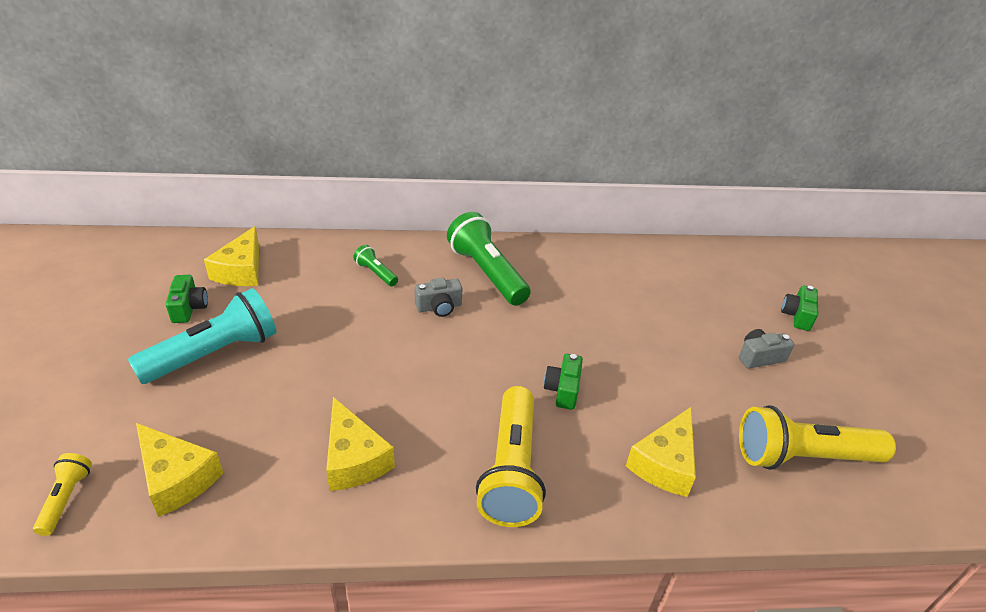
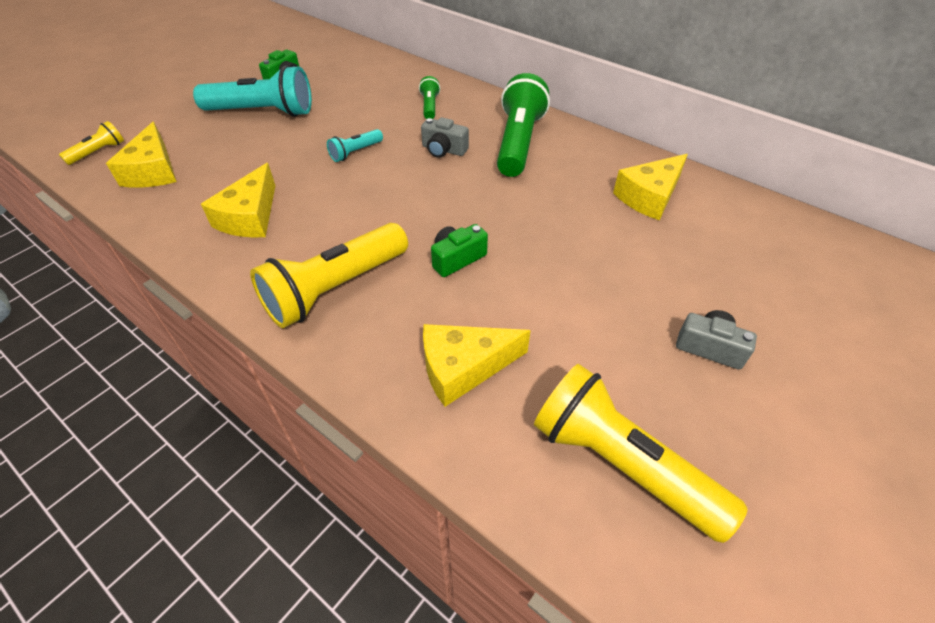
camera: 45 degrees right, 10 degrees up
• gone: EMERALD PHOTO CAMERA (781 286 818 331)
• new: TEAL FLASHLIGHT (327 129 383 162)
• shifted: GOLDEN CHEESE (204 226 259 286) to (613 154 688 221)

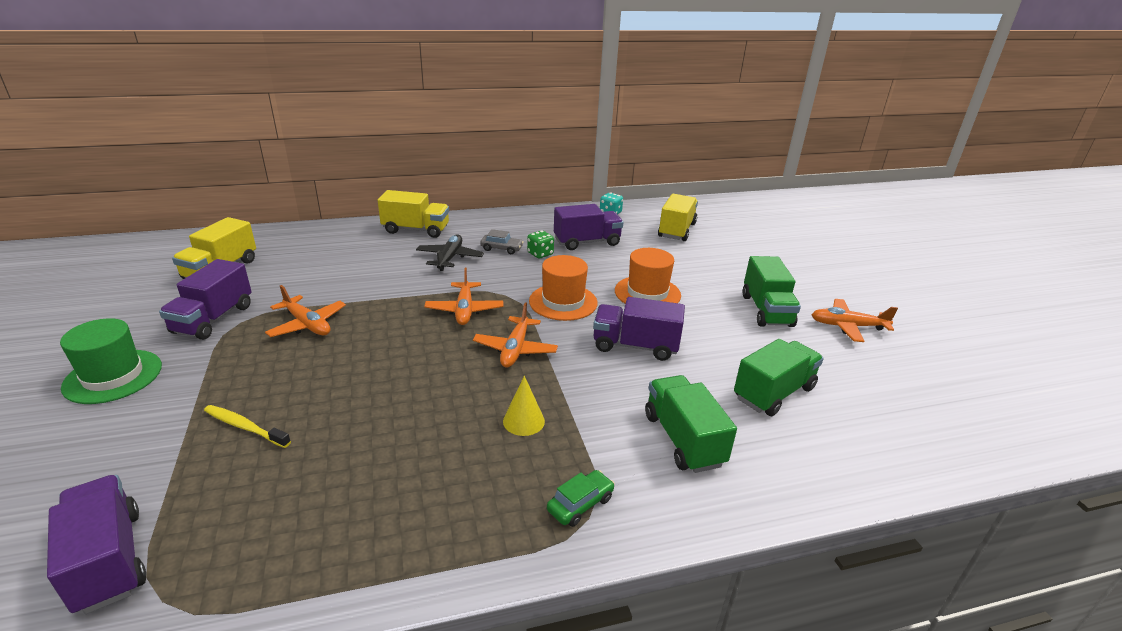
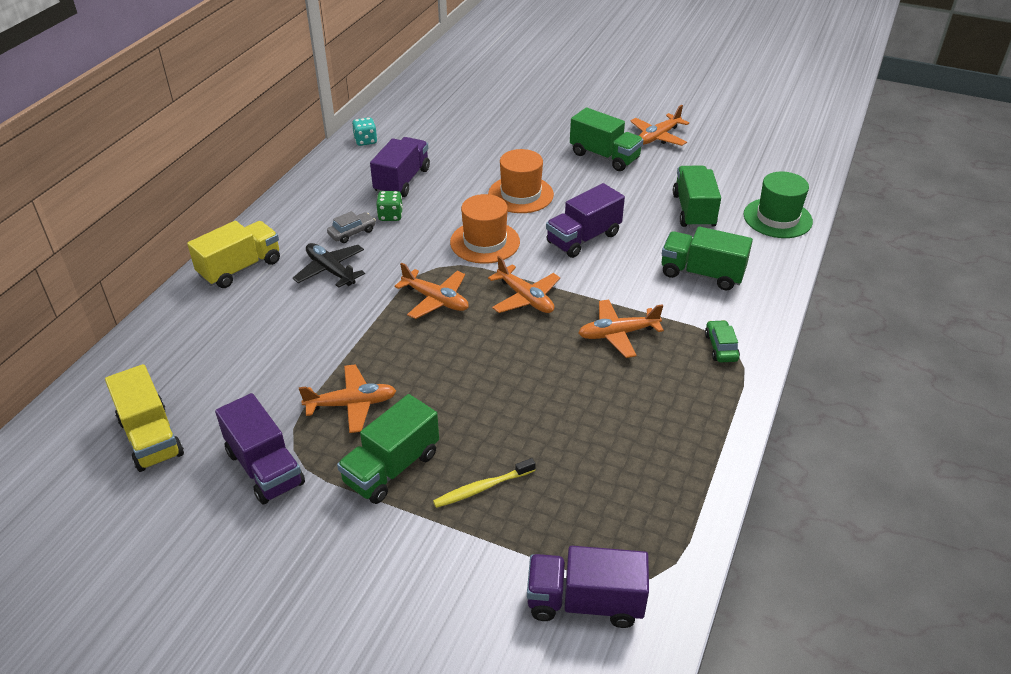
camera: 50 degrees left, 10 degrees up
• gone: GOLDEN TOY TRUCK (658 194 698 241)
• new: EMERALD TOY TRUCK (337 394 439 504)
• shifted: EMERALD TOP HAT (60 318 162 404) to (744 172 813 238)
• swapped: GOLDEN CONE (503 376 545 436) to ORANGE-COLOURED TOY PLANE (579 299 664 358)

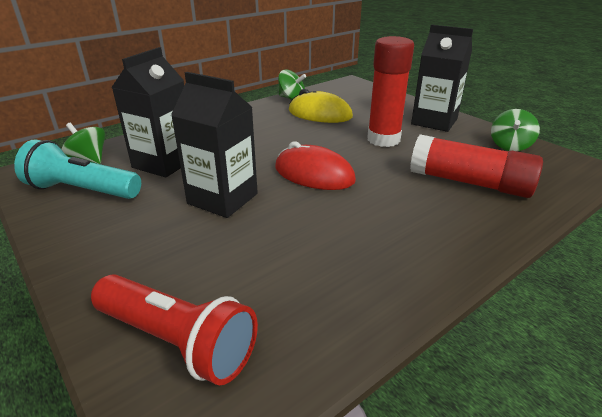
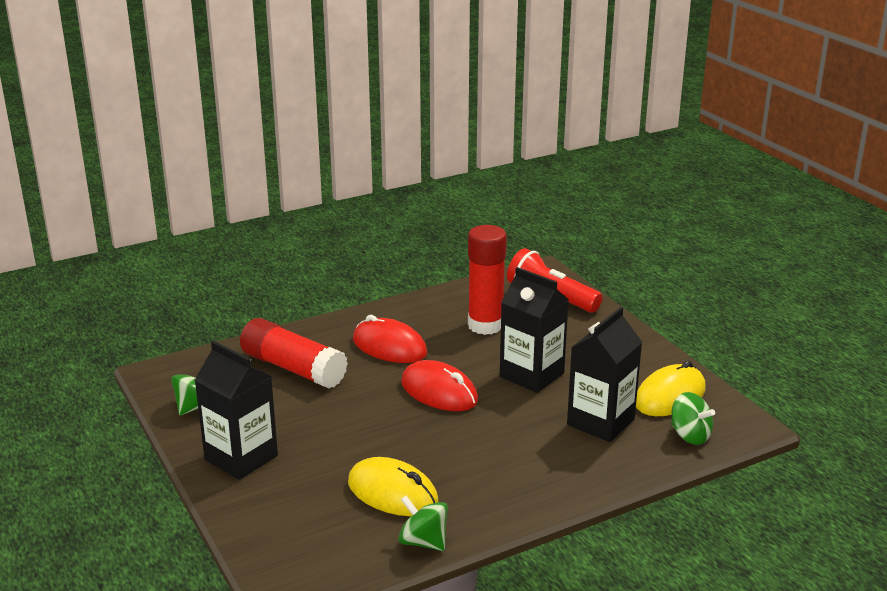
camera: 170 degrees left, 5 degrees down
• new: RED MOUSE (353 315 427 363)
• shifted: RED GLUE (367 36 414 147) to (468 225 507 335)
• swapped: TEAL FLASHLIGHT (14 139 141 199) to GOLDEN MOUSE (636 360 706 416)

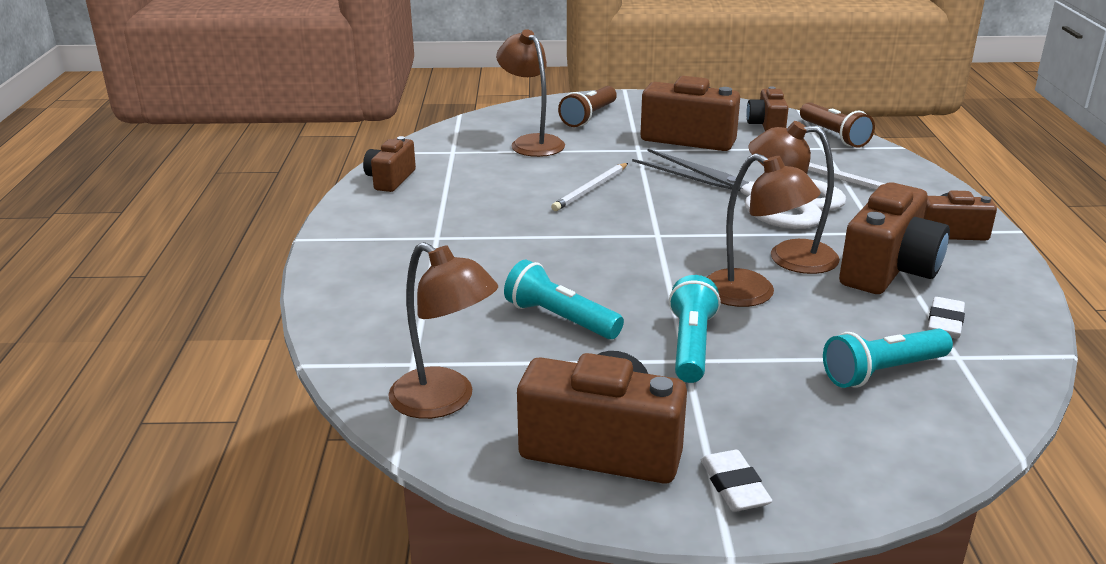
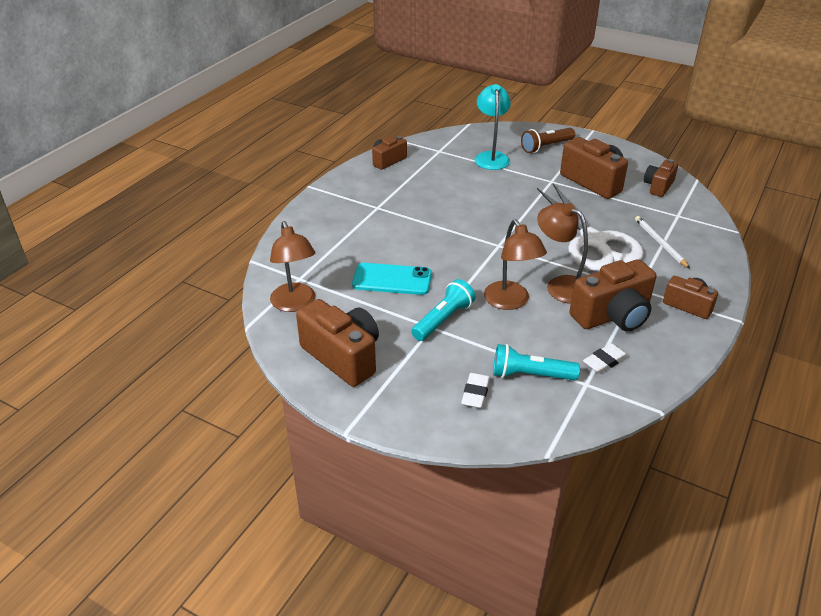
camera: 30 degrees right, 10 degrees up
• gone: SNOW-WHITE WOODEN PENCIL (551 163 628 211)
• gone: BROWN FLASHLIGHT (800 102 875 148)
• shifted: SNOW-WHITE ERASER (701 450 772 512) to (461 373 490 408)
• swapped: TEAL FLASHLIGHT (504 260 624 339) to TEAL MOBILE PHONE (352 263 432 295)
• repainted: BROWN DESK LAMP (496 29 565 157) to TEAL DESK LAMP (475 84 511 170)

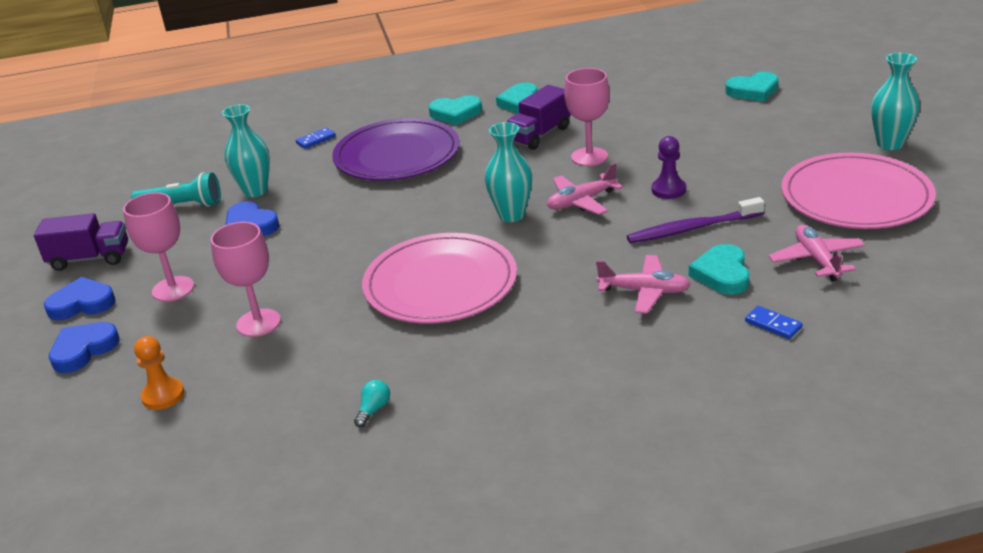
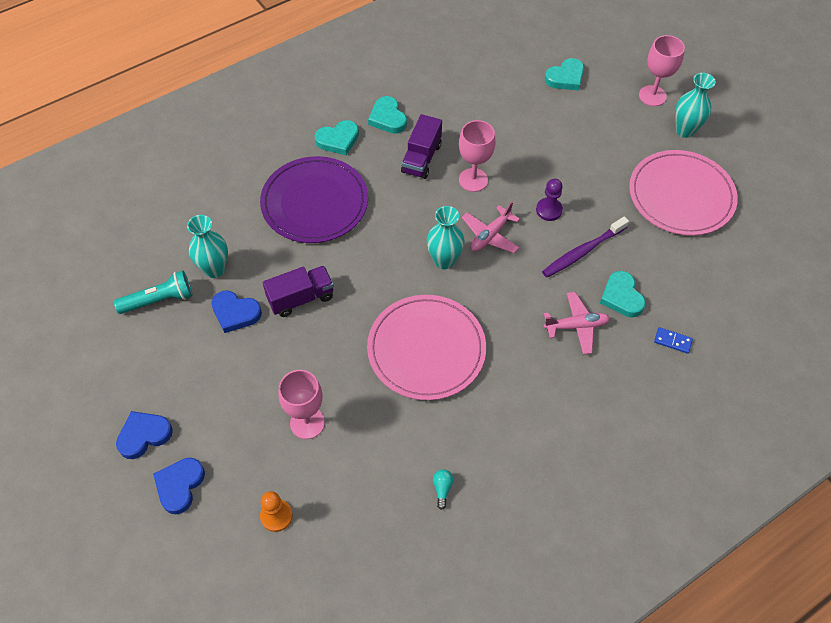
camera: 25 degrees left, 25 degrees up
• gone: ROYAL BLUE DOMINO TILE (296 128 336 149)
• gone: ROSY TOY PLANE (769 225 865 282)
• shifted: PURPLE TOY TRUCK (34 213 128 271) to (263 266 334 317)
• shifted: ROSY WINE GLASS (123 192 194 302) to (639 35 685 106)

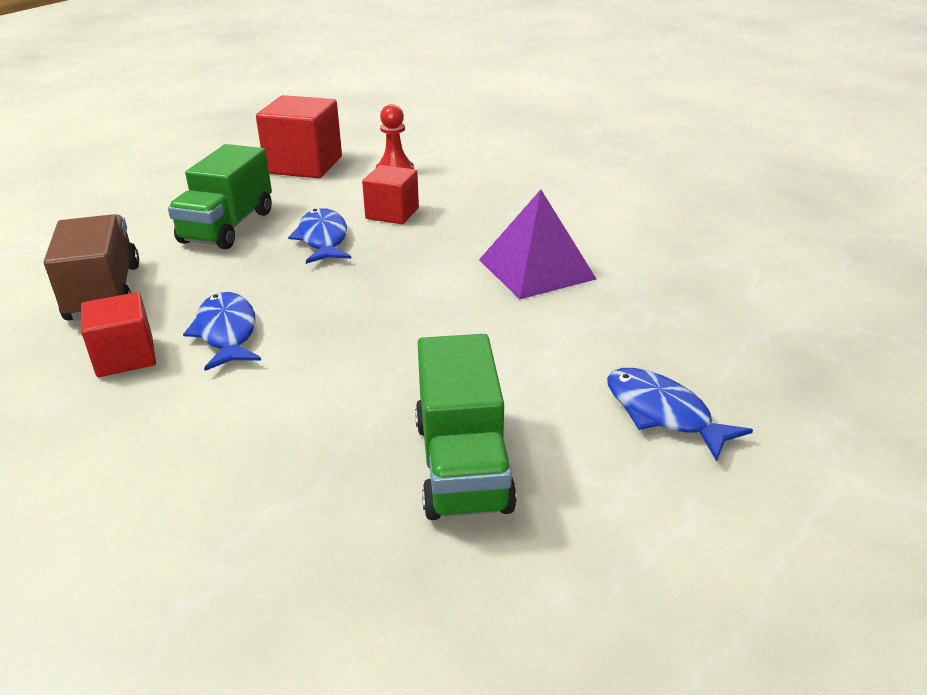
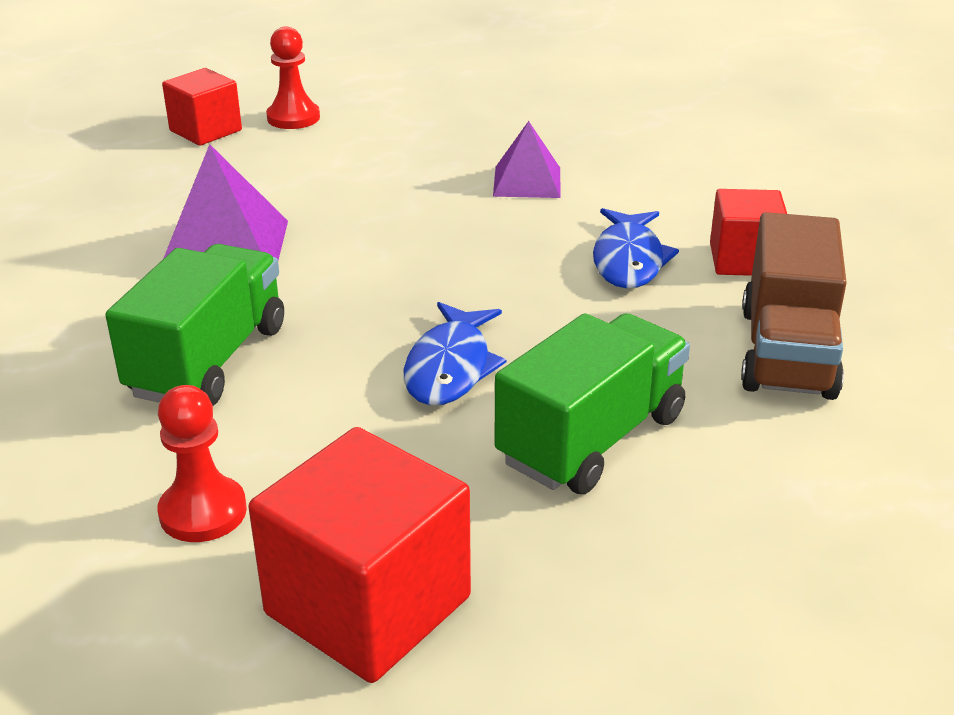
camera: 155 degrees left, 0 degrees up
• new: PURPLE PYRAMID SHAPE (493 121 560 198)
• shifted: RED BLOCK (362 165 419 224) to (162 68 242 146)
• shifted: EMERALD TOY TRUCK (415 334 517 520) to (105 244 284 406)
• swapped: ROYAL BLUE FISH FIGURE (607 368 753 462) to RED GAME PAWN (266 27 320 129)

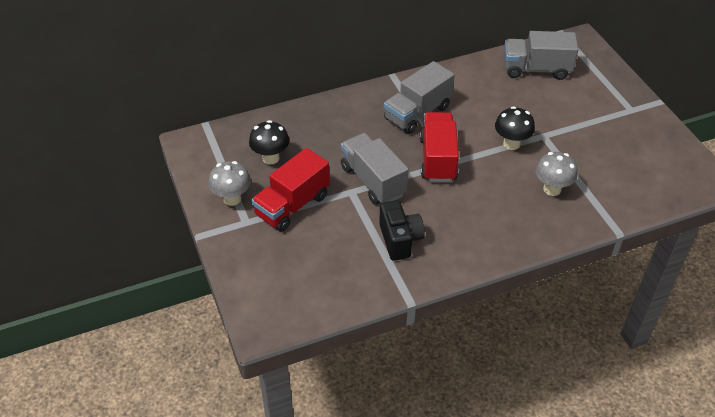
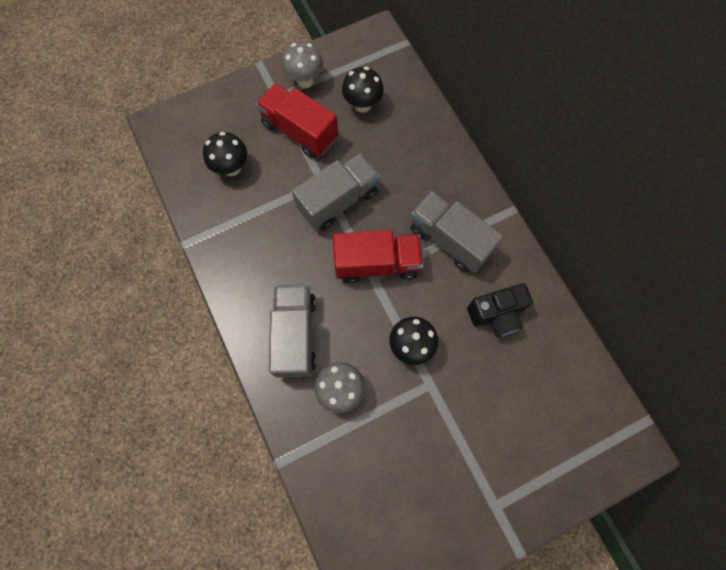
camera: 85 degrees right, 25 degrees up
• new: EBONY TOADSTOOL (203 132 247 176)
• shifted: EBONY PHOTO CAMERA (379 200 425 261) to (467 283 533 337)
• shifted: GRAY TOY TRUCK (504 31 579 80) to (269 284 316 378)

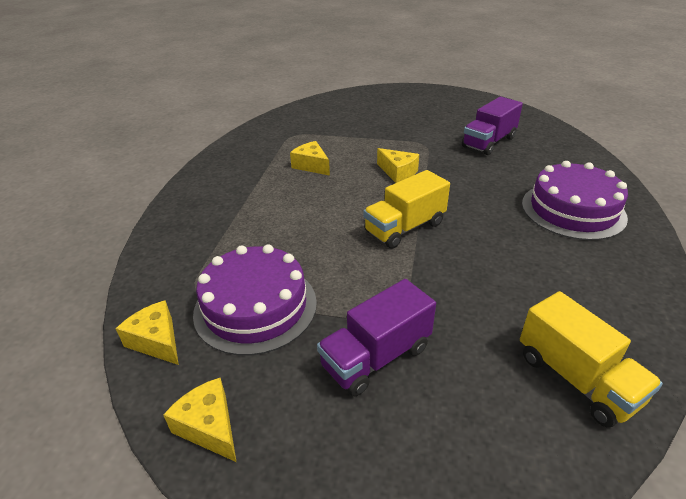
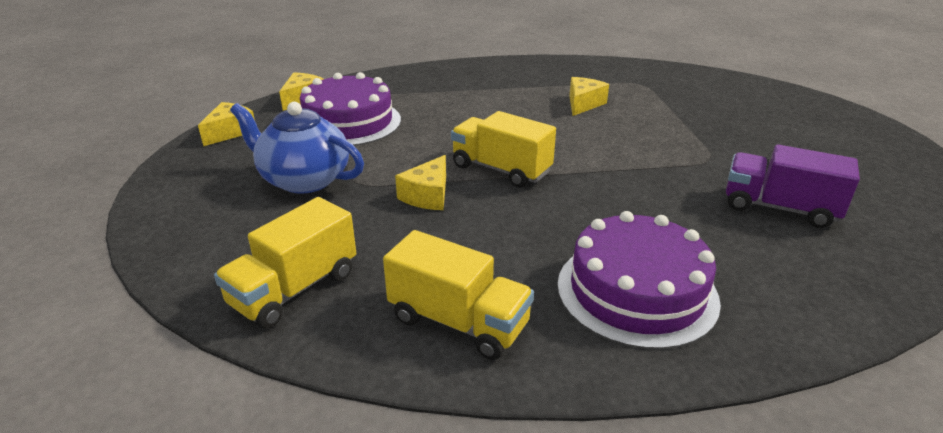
camera: 70 degrees right, 5 degrees down
• new: GOLDEN TOY TRUCK (383 230 534 360)
• shifted: GOLDEN CHEESE (377 148 419 183) to (395 155 446 210)
• swapped: PURPLE TOY TRUCK (317 279 436 397) to ROYAL BLUE TEAPOT (230 102 364 194)

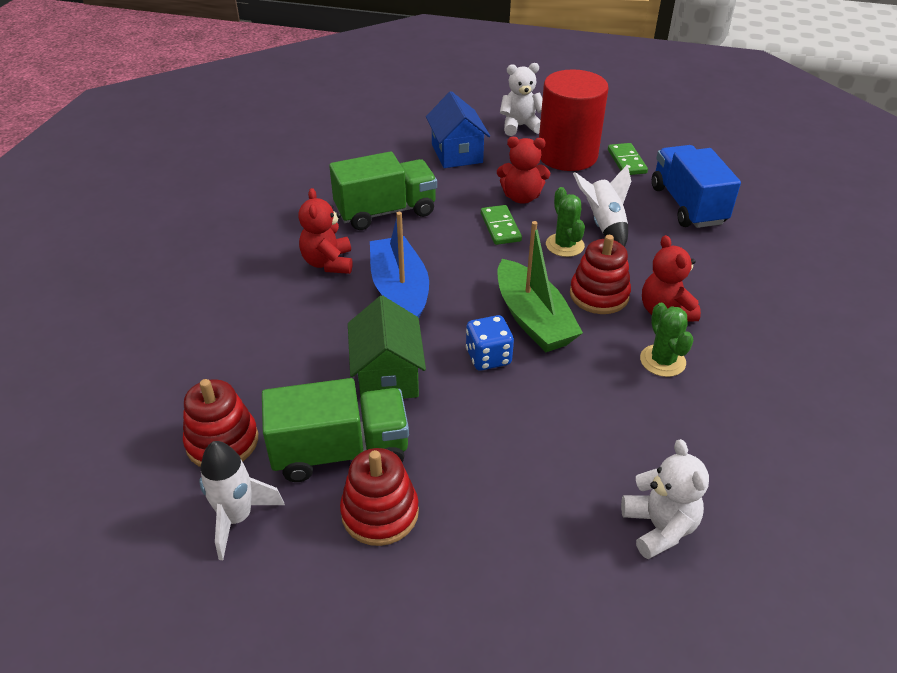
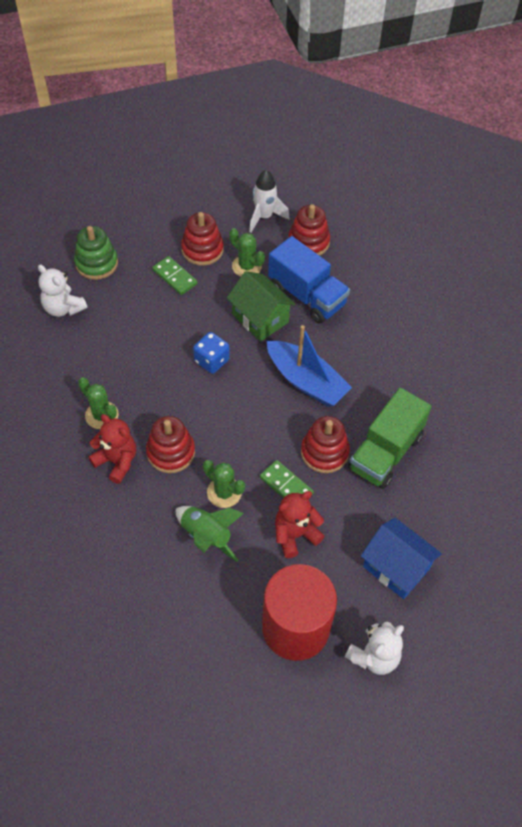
camera: 145 degrees right, 15 degrees up
• gone: RED TEDDY BEAR (298 188 352 274)
• gone: EMERALD TOY BOAT (497 221 583 352)
• new: EMERALD STACKING TOY (74 226 118 280)
• new: RED STACKING TOY (301 416 350 473)
• shifted: EMERALD DOMINO TILE (608 143 648 175) to (152 256 197 295)
• shifted: ROYAL BLUE TOY TRUCK (652 145 741 228) to (268 236 350 324)
• swapped: EMERALD TOY TRUCK (262 378 409 482) to EMERALD CACTUS (229 228 265 277)
• repainted: SNOW-WHITE TOY ROCKET (573 165 631 247) to EMERALD TOY ROCKET (176 506 244 562)

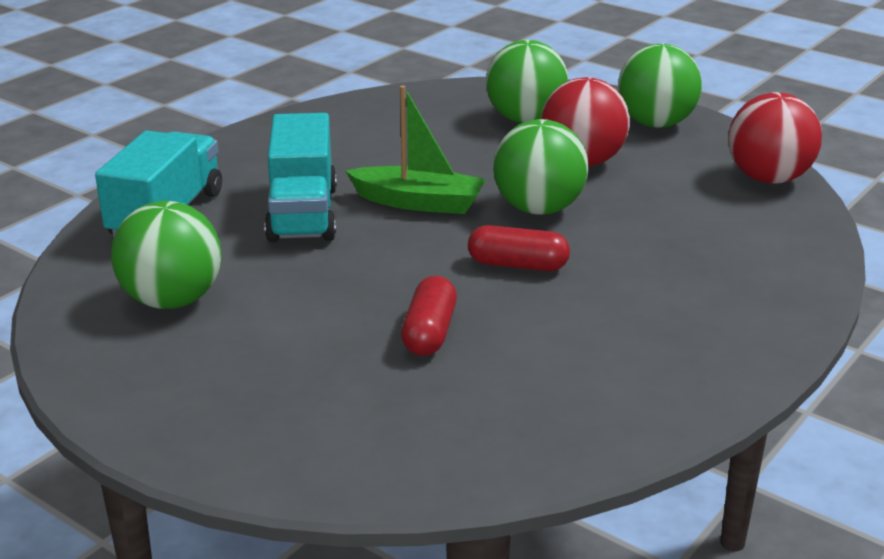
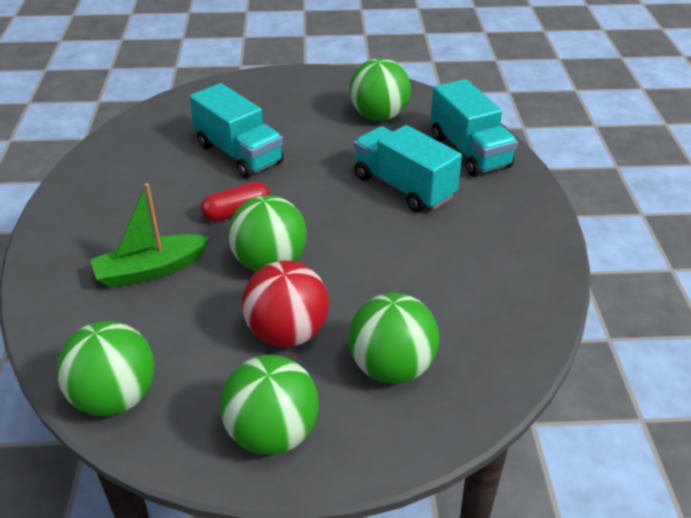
camera: 140 degrees right, 10 degrees up
• shifted: EMERALD TOY BOAT (346 86 486 214) to (90 183 210 288)
• swapped: RED PILL (401 276 457 356) to TEAL TOY TRUCK (190 83 284 179)
• repainted: RED PLAY BALL (728 92 822 184) to EMERALD PLAY BALL (56 321 155 416)

